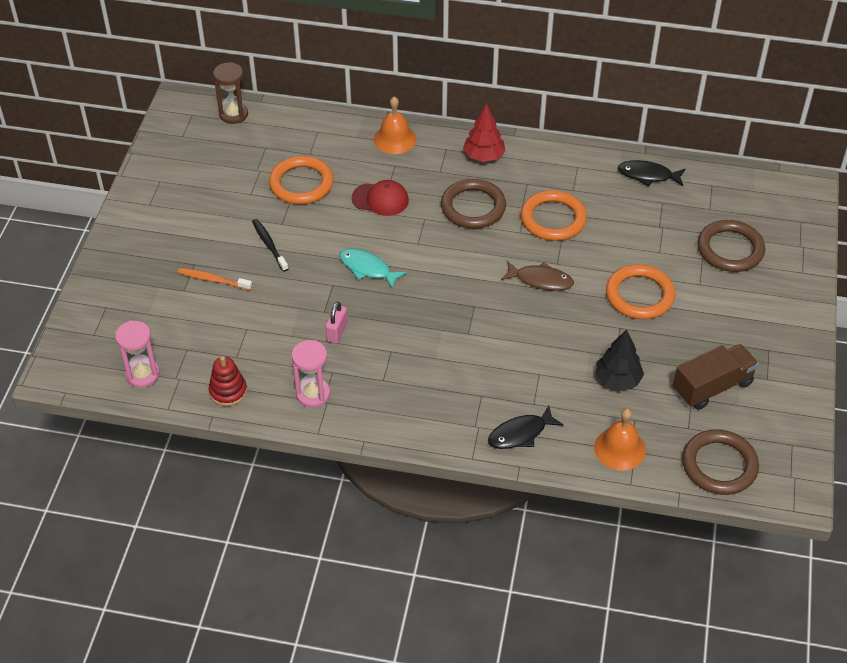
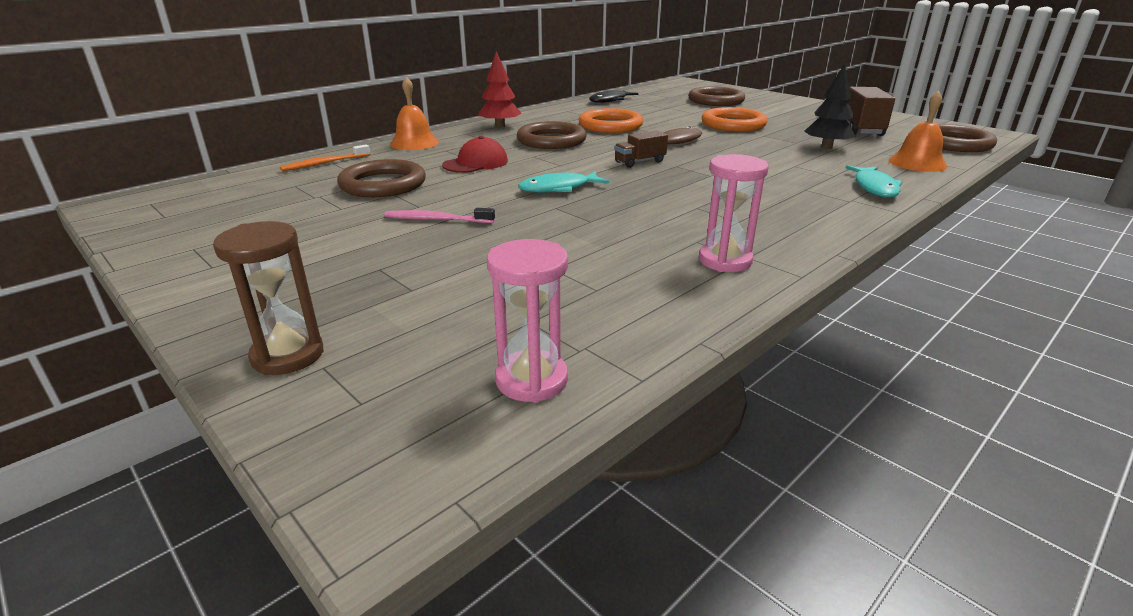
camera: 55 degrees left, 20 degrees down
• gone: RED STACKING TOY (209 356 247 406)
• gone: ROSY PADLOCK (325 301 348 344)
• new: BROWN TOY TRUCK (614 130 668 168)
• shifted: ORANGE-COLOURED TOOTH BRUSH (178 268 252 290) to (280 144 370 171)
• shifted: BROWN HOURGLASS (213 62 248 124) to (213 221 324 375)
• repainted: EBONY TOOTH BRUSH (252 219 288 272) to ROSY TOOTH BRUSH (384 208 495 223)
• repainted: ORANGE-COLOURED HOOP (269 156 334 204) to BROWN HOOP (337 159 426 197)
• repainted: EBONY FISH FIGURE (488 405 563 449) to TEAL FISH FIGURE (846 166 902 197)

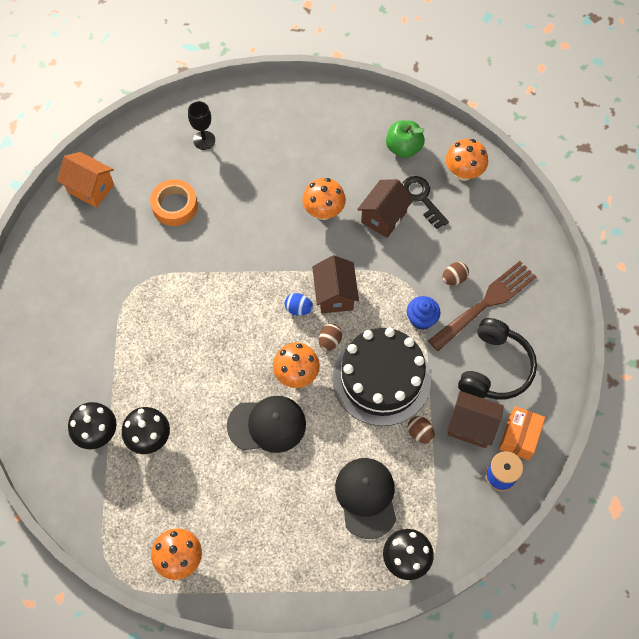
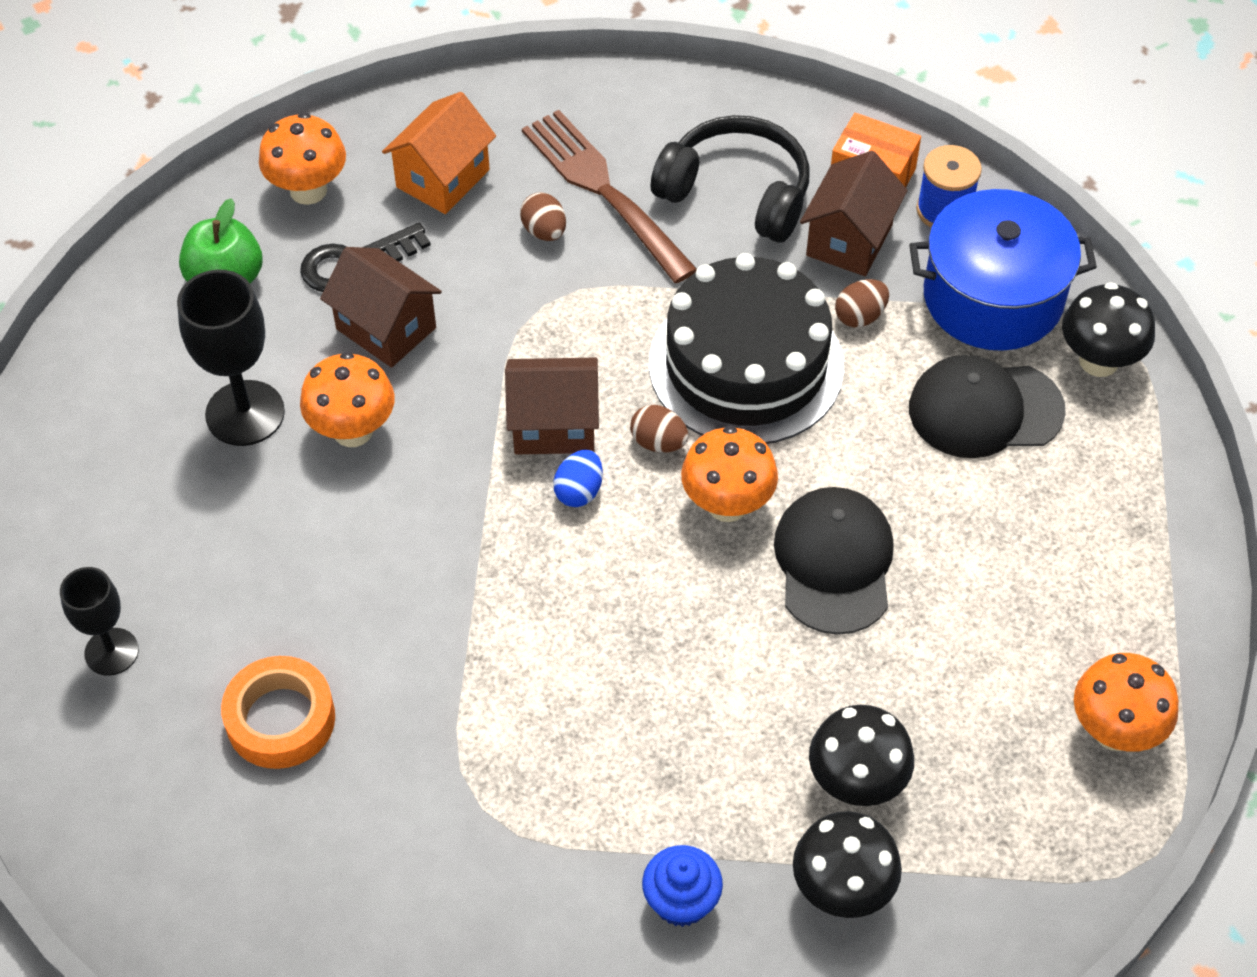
camera: 85 degrees left, 10 degrees down
• new: EBONY WINE GLASS (177 270 285 446)
• new: ROYAL BLUE COOKING POT (909 189 1097 351)
• shifted: ORANGE-COLOURED TOY HOUSE (57 152 114 208) to (382 92 496 214)
• shifted: ROYAL BLUE CUPCAKE (407 296 440 330) to (642 845 723 927)

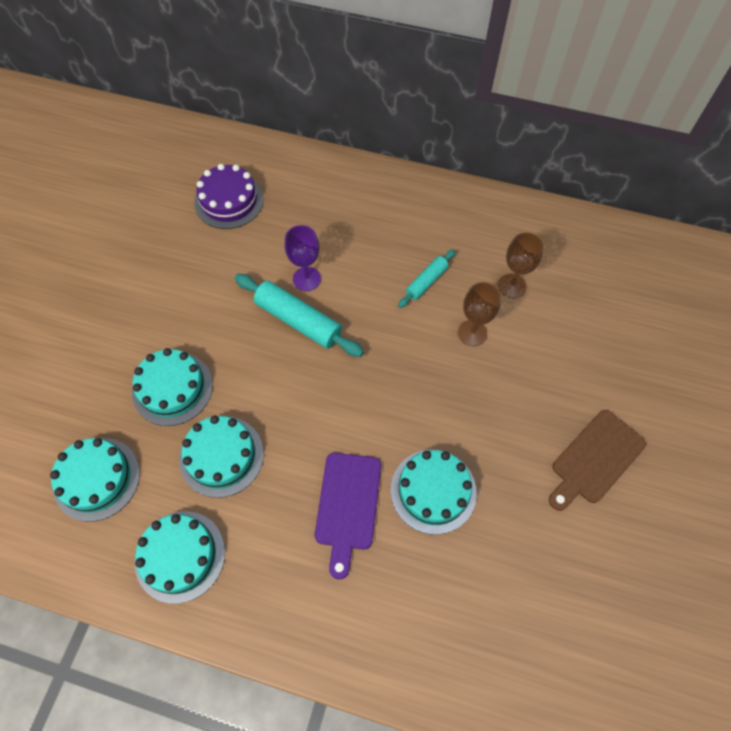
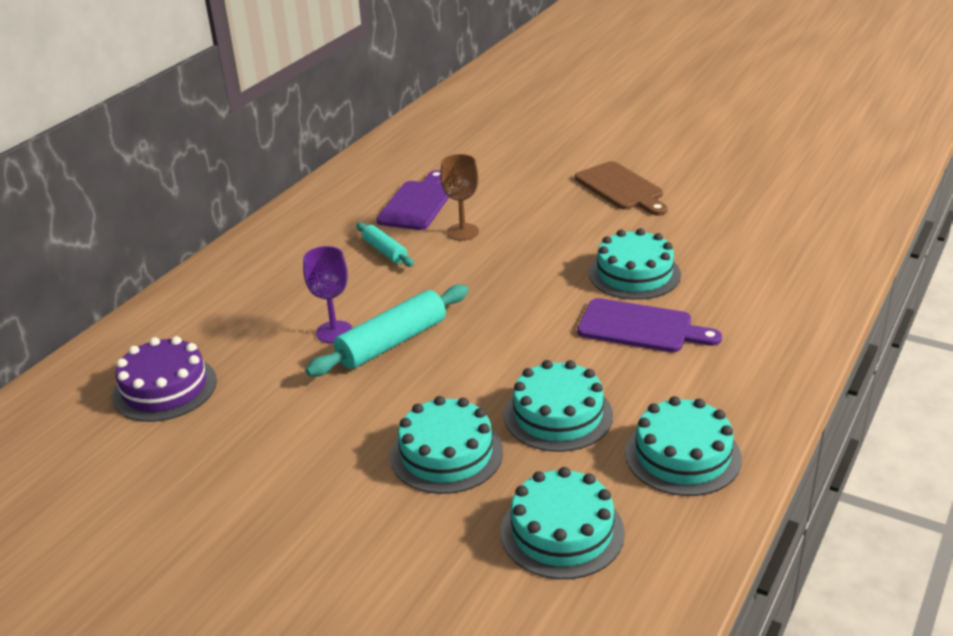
camera: 75 degrees left, 30 degrees down
• swapped: BROWN WINE GLASS (498 232 544 298) to PURPLE BREAD BOARD (376 170 449 230)

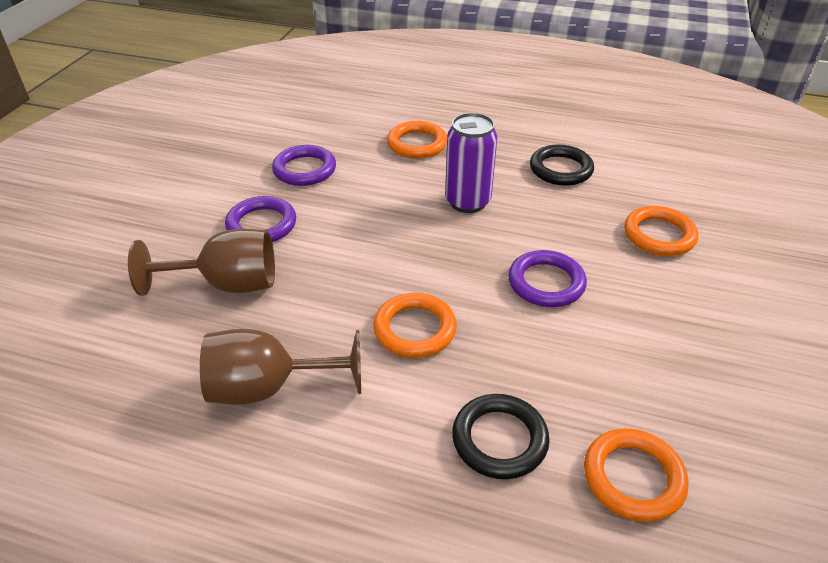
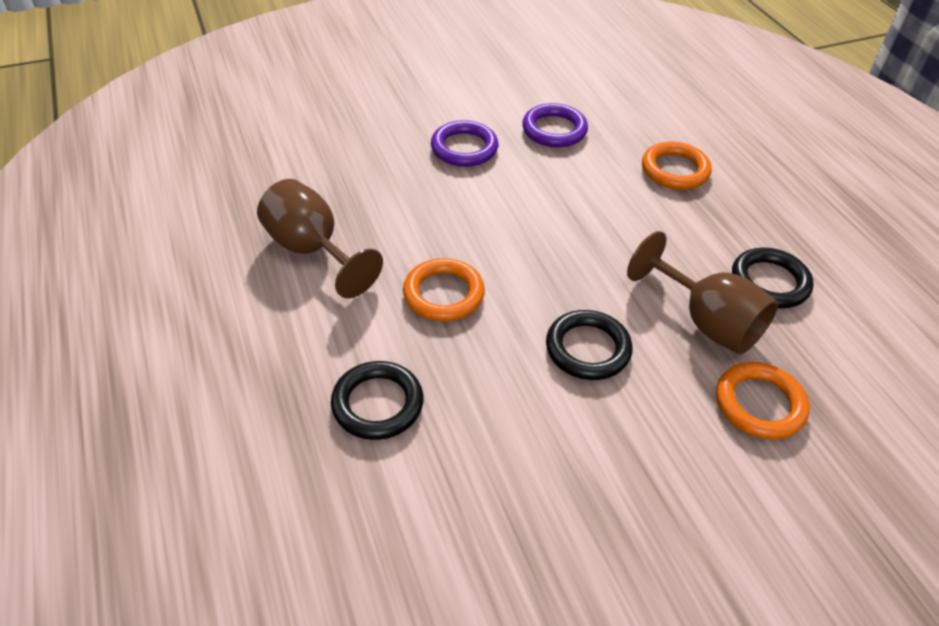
camera: 50 degrees right, 5 degrees up
• gone: PURPLE SODA CAN (445 113 497 213)
• gone: ORANGE-COLOURED HOOP (584 428 688 522)
• shifted: BROWN WINE GLASS (128 229 275 296) to (627 231 778 354)
• repainted: PURPLE HOOP (508 250 587 307) to EBONY HOOP (546 310 632 380)

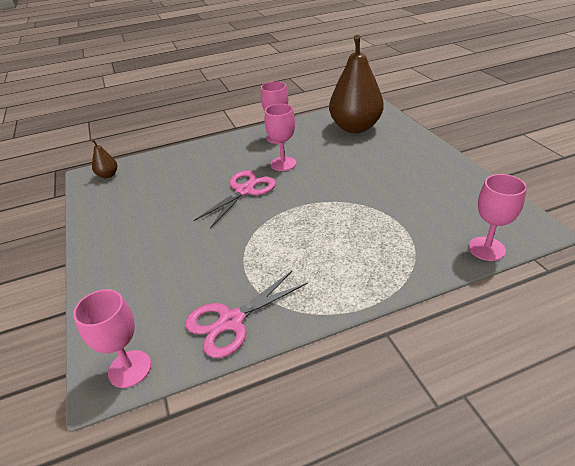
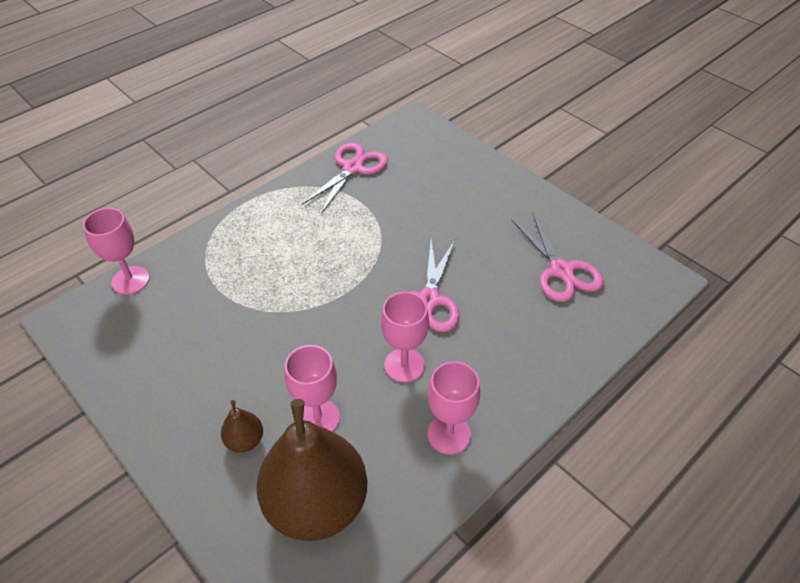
camera: 155 degrees right, 10 degrees up
• new: ROSY SCISSORS (512 213 604 302)
• shifted: ROSY WINE GLASS (73 289 151 388) to (285 345 340 432)
• shifted: BROWN PEAR FRUIT (92 139 117 178) to (221 400 263 453)

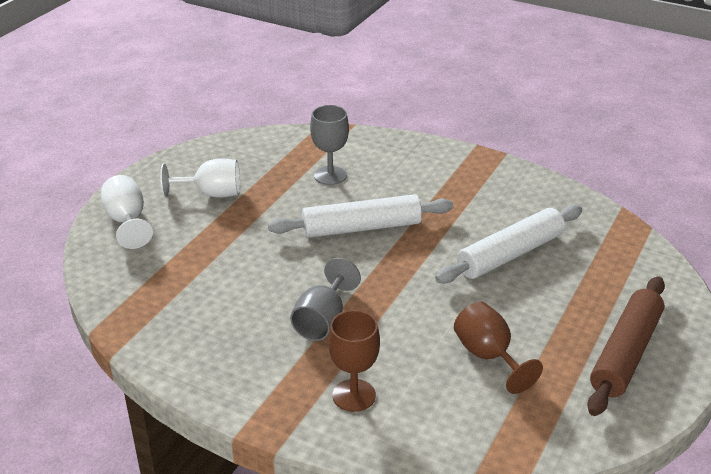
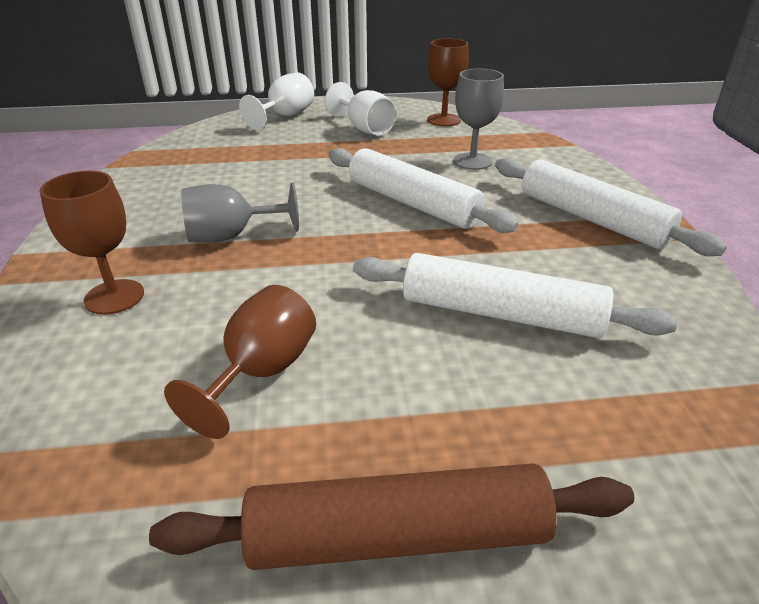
camera: 55 degrees right, 0 degrees up
• new: BROWN WINE GLASS (427 39 469 126)
• new: SNOW-WHITE PASTRY ROLLER (495 158 727 256)

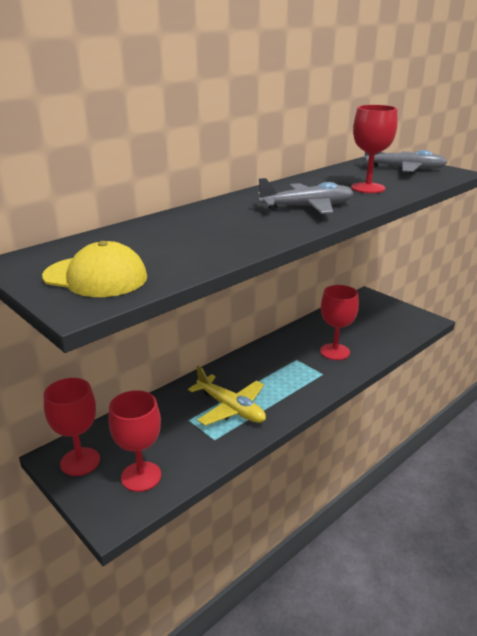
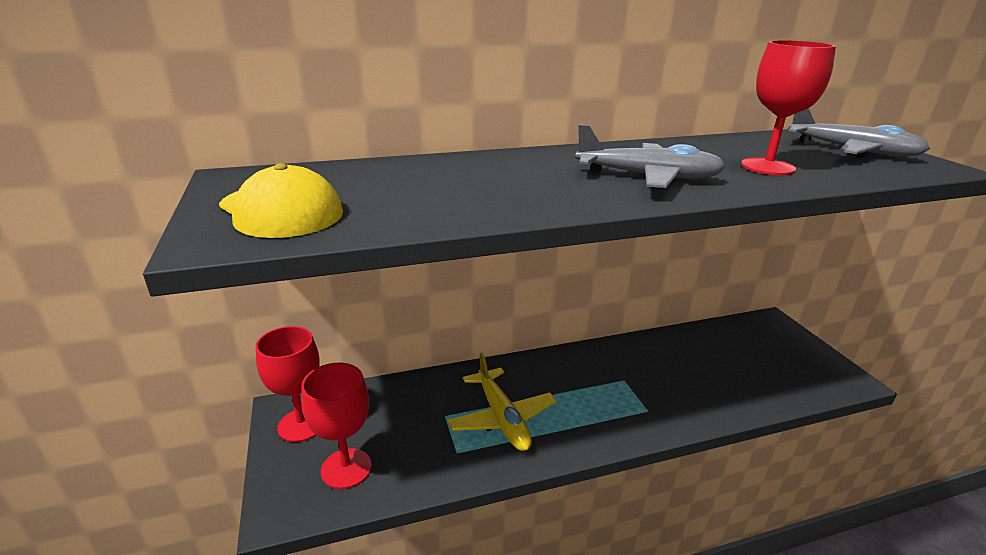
camera: 25 degrees right, 0 degrees up
• gone: RED WINE GLASS (320 285 359 360)

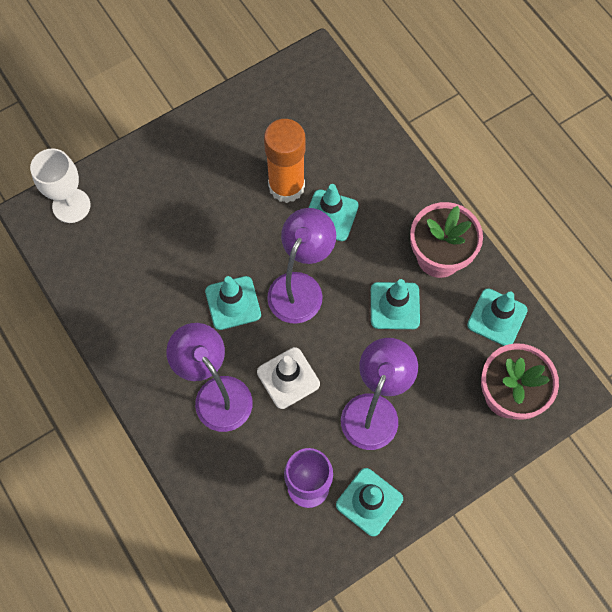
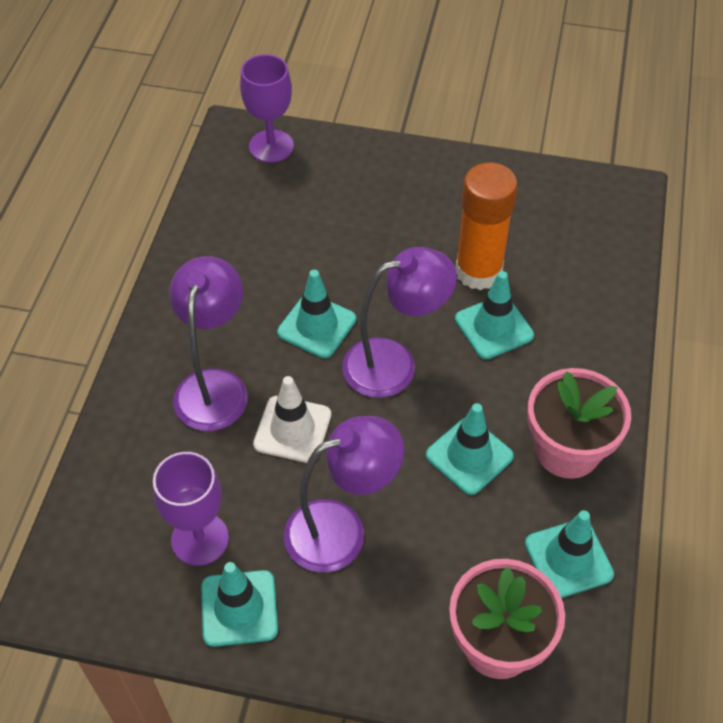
camera: 45 degrees right, 15 degrees down
• repainted: SNOW-WHITE WINE GLASS (30 148 90 223) to PURPLE WINE GLASS (240 54 294 163)

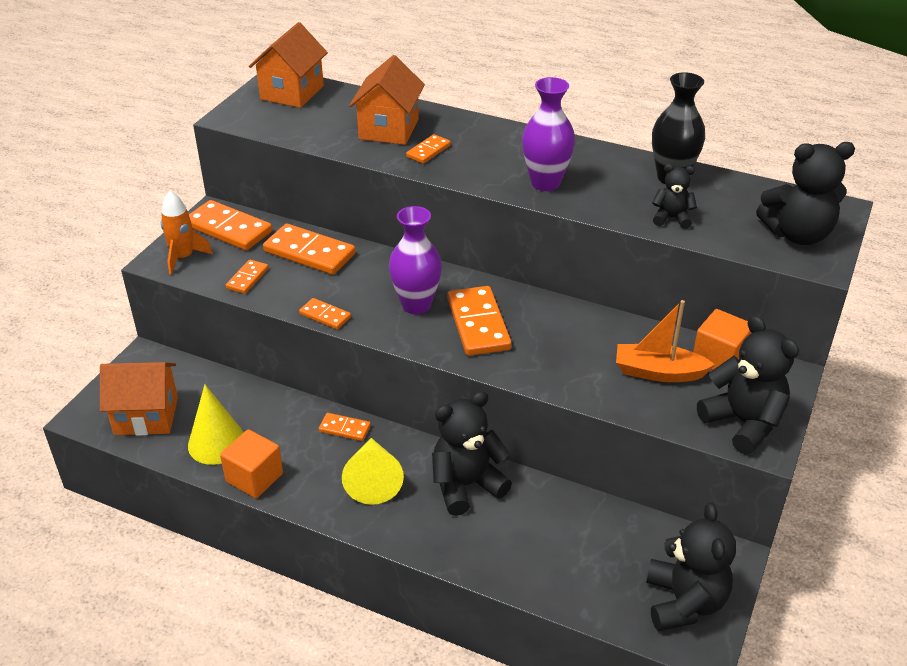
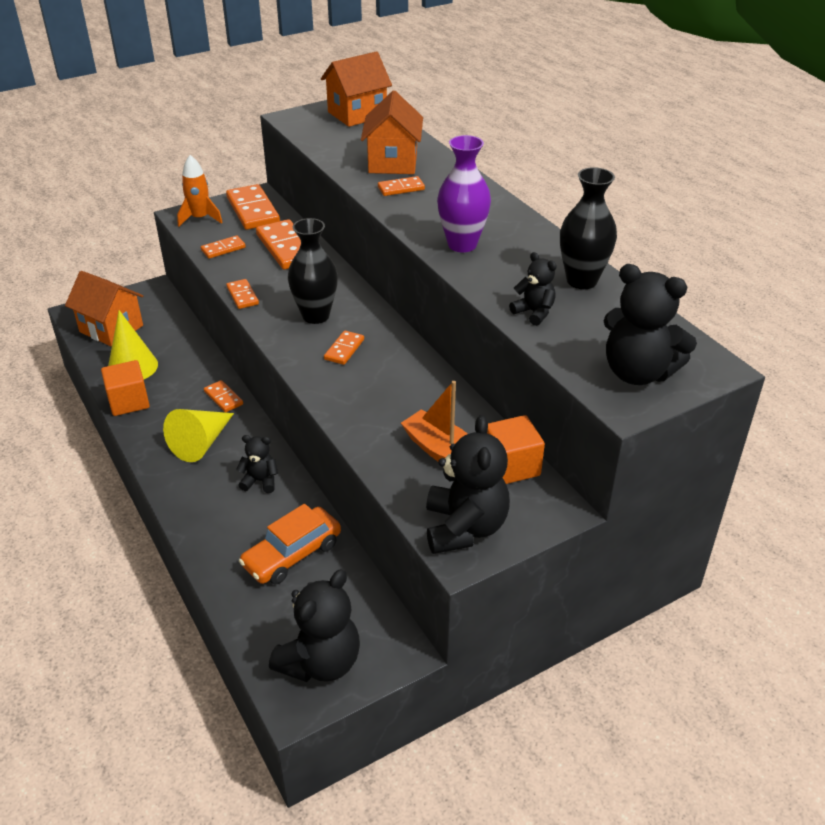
camera: 35 degrees right, 0 degrees up
• new: ORANGE-COLOURED CAR (239 504 341 585)
• repainted: PURPLE TALL VASE (389 206 442 314) to EBONY TALL VASE (288 218 338 324)
• rotated: ORANGE-COLOURED TOY HOUSE (349 55 425 145) = (361 91 423 174) 45 degrees counterclockwise
• scaled: EBONY TEDDY BEAR (432 391 512 516) = (236 435 278 493) x0.54
• scaled: ORANGE-COLOURED DOMINO TILE (447 286 512 356) = (324 331 364 365) x0.53

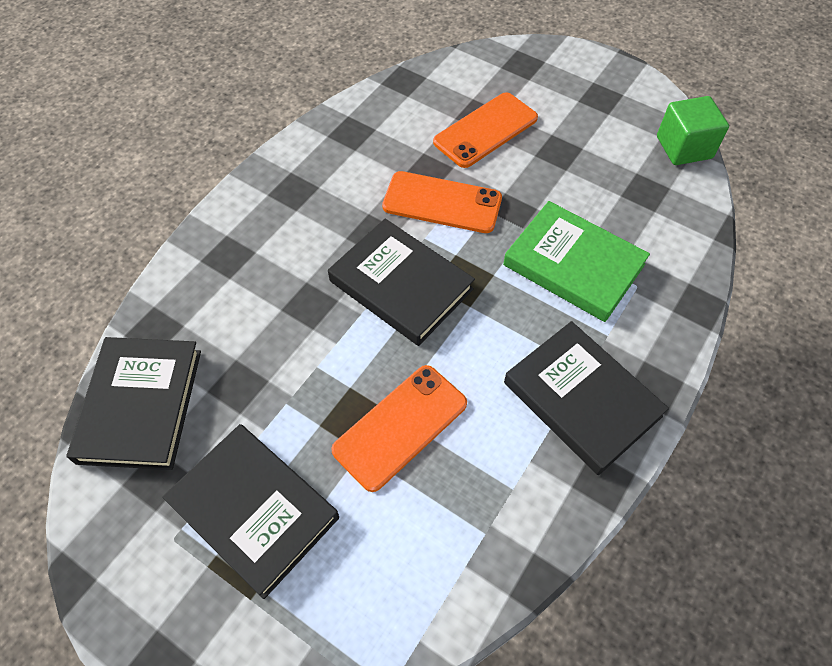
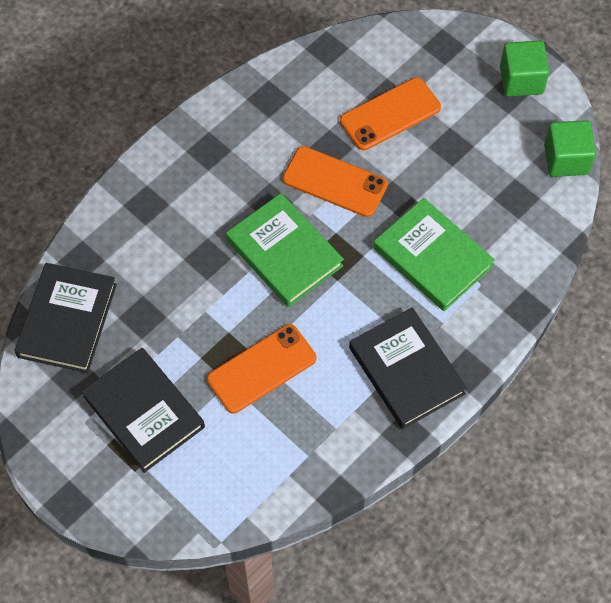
camera: 10 degrees right, 5 degrees up
• new: EMERALD BLOCK (500 41 549 97)
• repainted: EBONY HARDCOVER (328 219 475 346) to EMERALD HARDCOVER (226 193 344 307)

